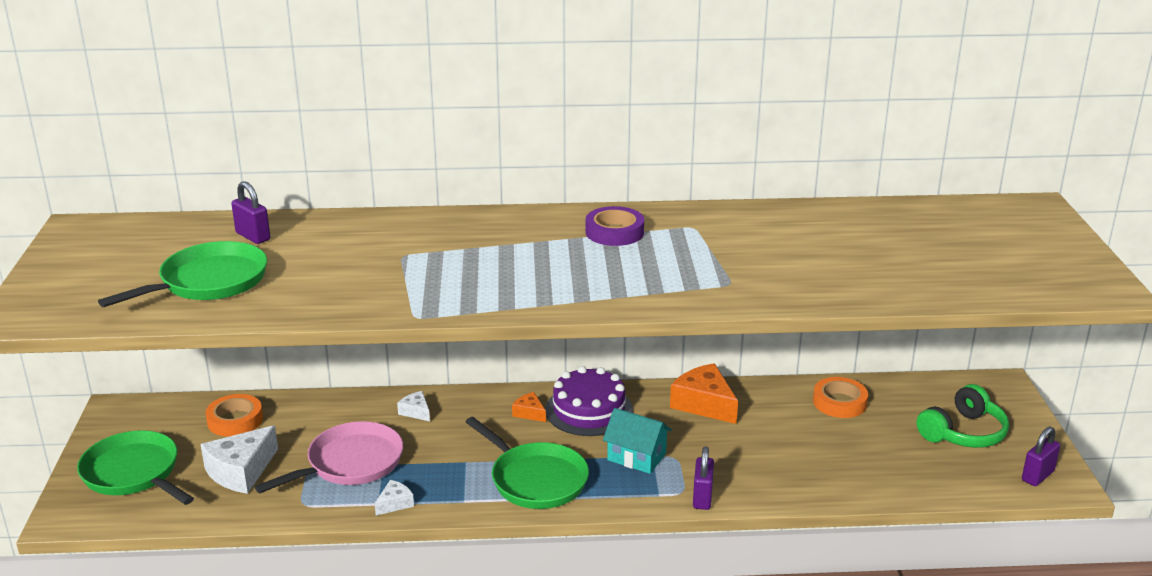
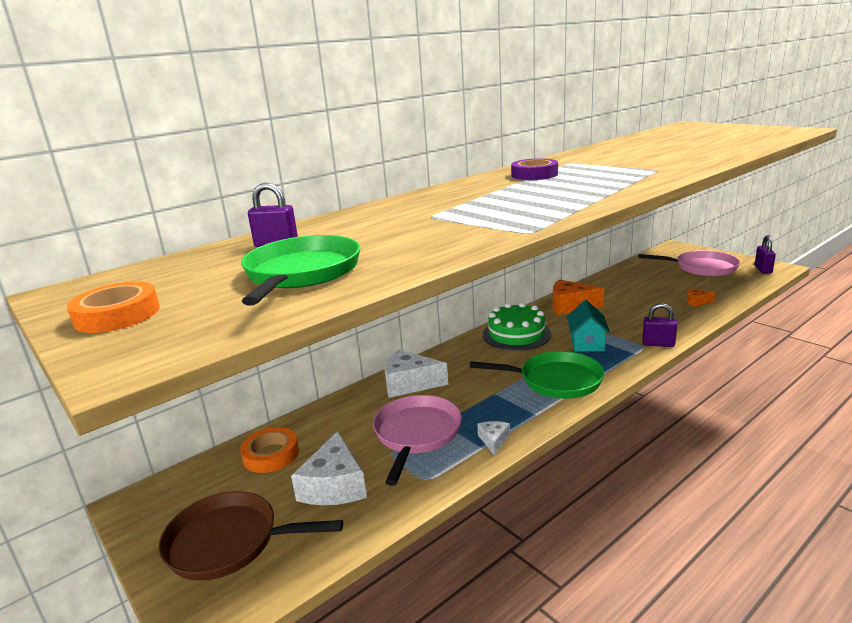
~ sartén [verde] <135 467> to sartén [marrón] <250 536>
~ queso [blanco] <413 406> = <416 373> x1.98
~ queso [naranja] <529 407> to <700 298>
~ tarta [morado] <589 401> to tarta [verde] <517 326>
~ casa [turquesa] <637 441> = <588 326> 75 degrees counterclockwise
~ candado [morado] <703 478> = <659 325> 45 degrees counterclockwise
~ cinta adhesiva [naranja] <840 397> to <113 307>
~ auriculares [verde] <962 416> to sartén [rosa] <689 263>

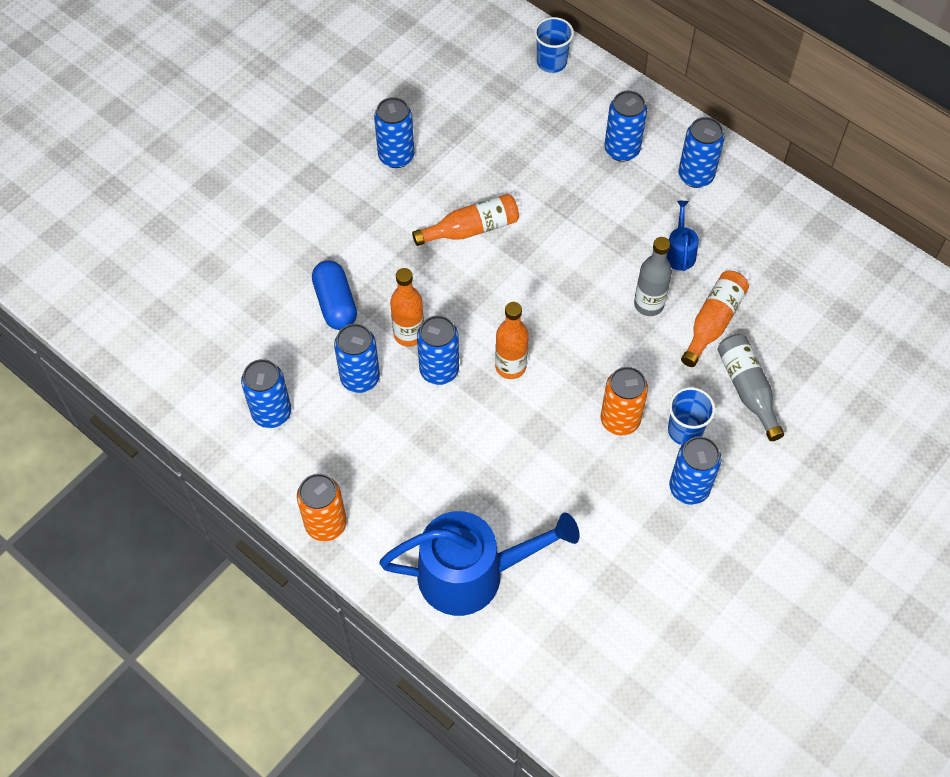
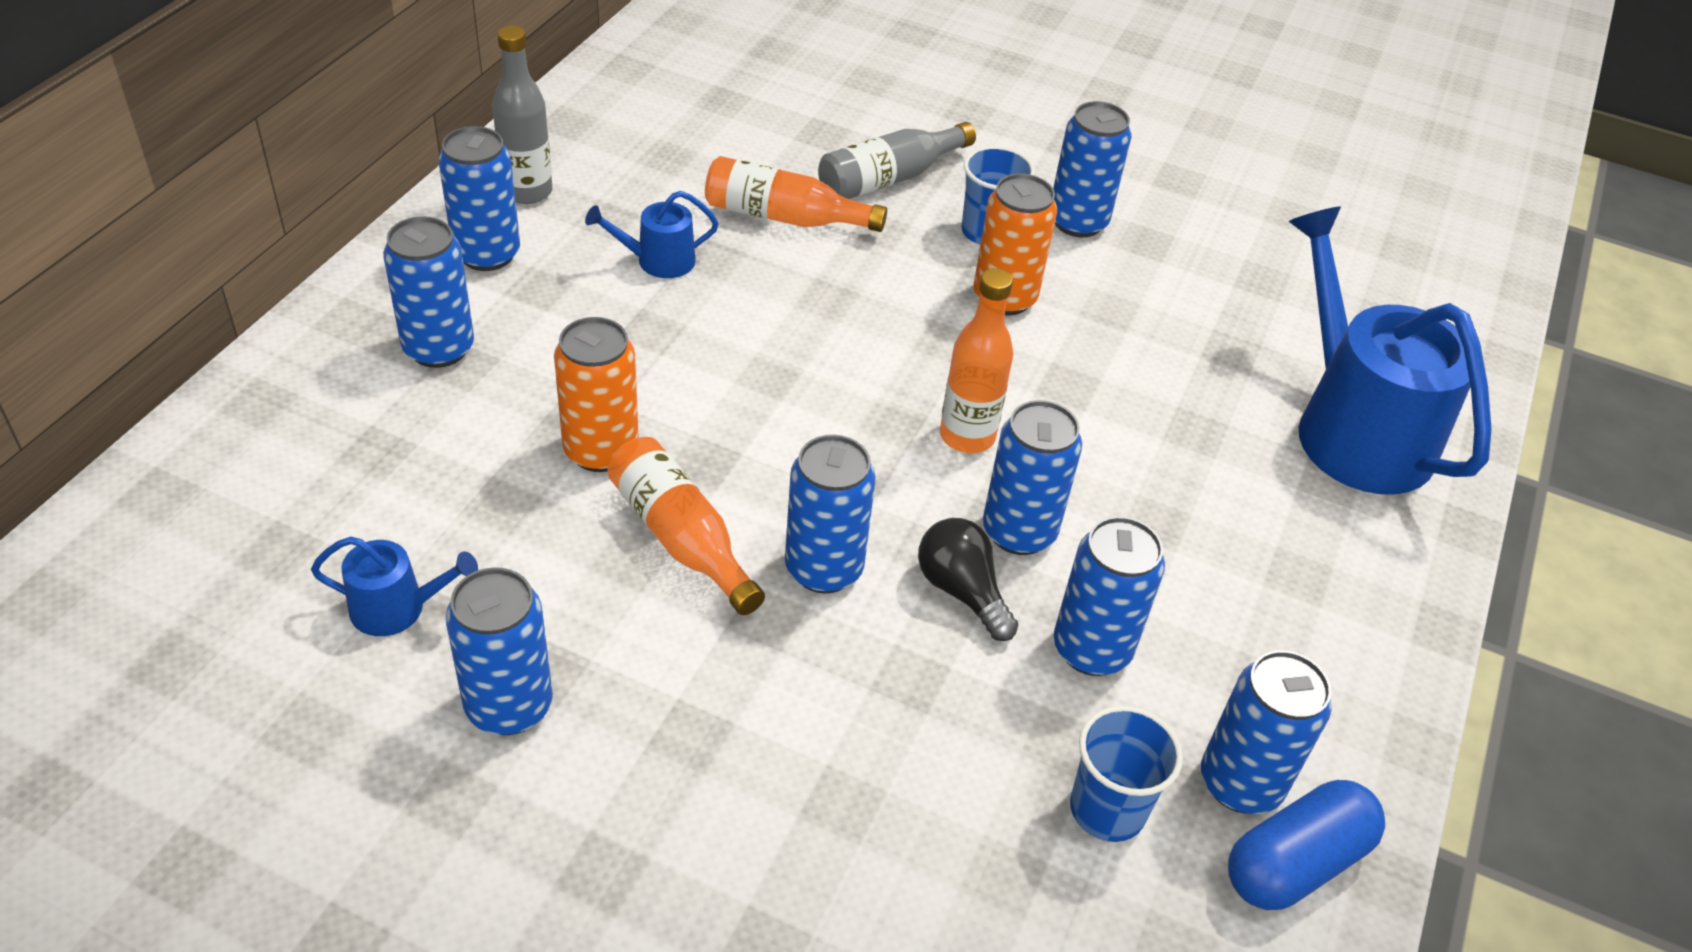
~ lata [naranja] <322 508> to <596 394>
~ cápsula [azul] <334 295> to <1306 845>
~ botella [naranja] <407 307> to bombilla [negro] <968 579>
~ vaso [azul] <554 45> to <1126 774>
~ botella [gris] <653 276> to <522 114>
+ regadera [azul] <394 586>
+ lata [azul] <830 514>

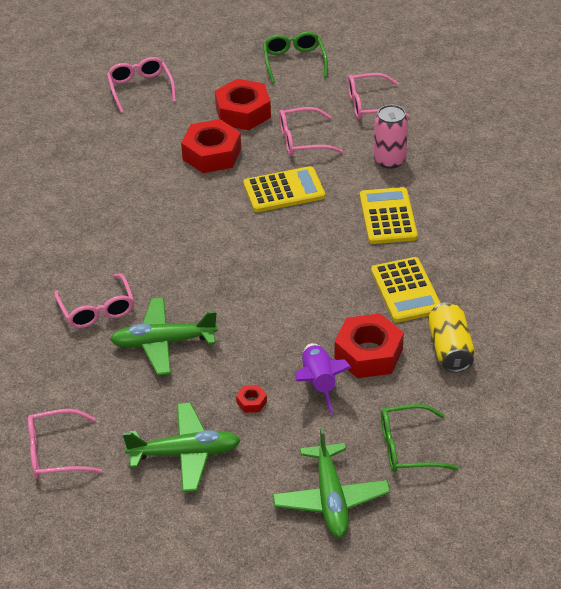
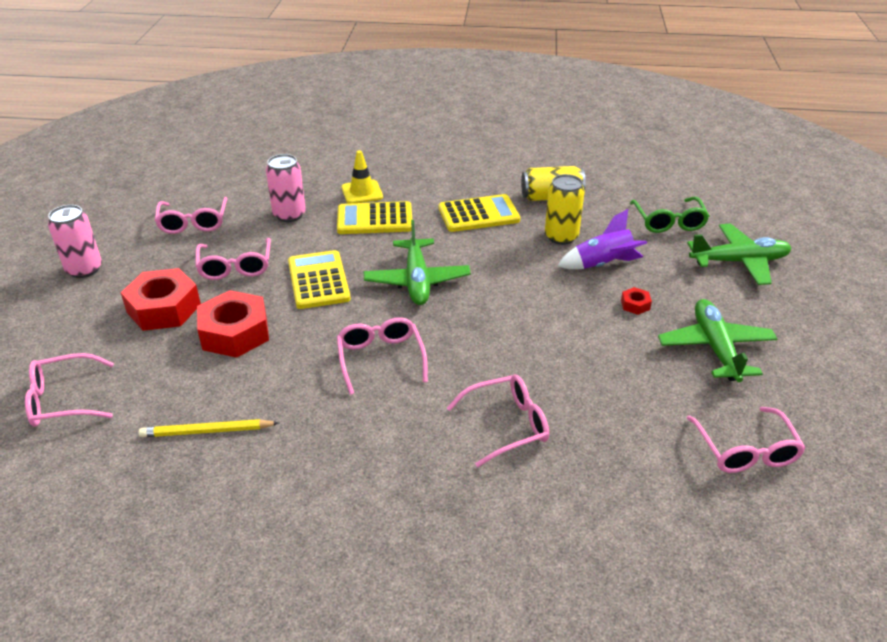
~ avión [verde] <164 336> to <417 262>
~ gafas [verde] <295 57> to lata [rosa] <75 241>
~ tuerca [rojo] <369 345> to lata [amarillo] <565 209>
+ lápiz [amarillo] <209 428>
+ gafas [rosa] <382 356>
+ cono de tráfico [amarillo] <362 176>

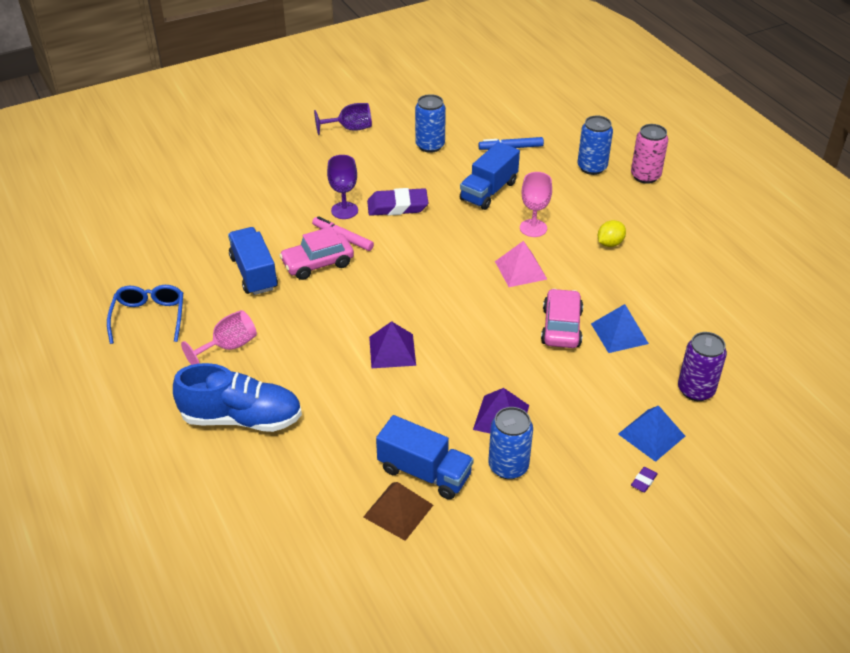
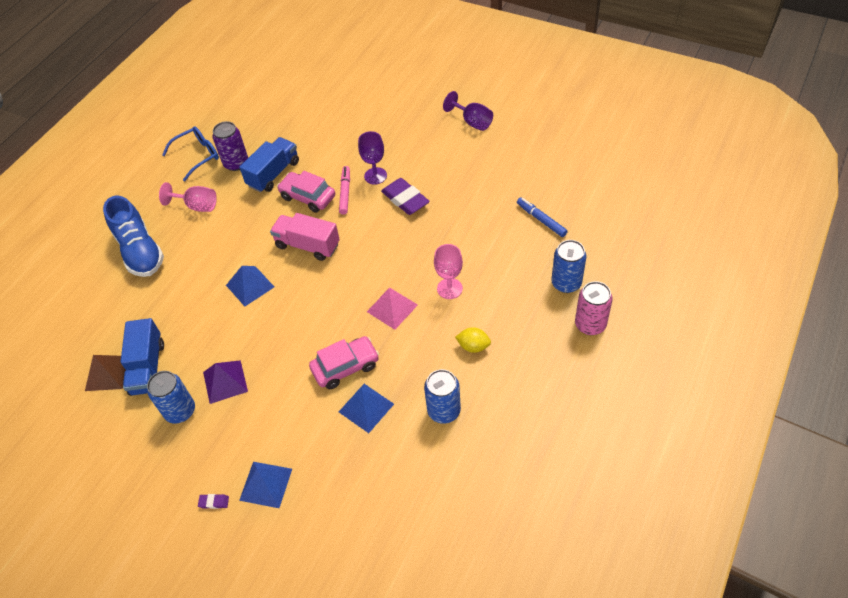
~ pirámide [morado] <392 344> to pirámide [azul] <250 286>
~ lata [azul] <430 123> to <442 396>
- camión [azul] <490 176>
~ lata [morado] <702 366> to <230 146>
+ camión [rosa] <305 237>

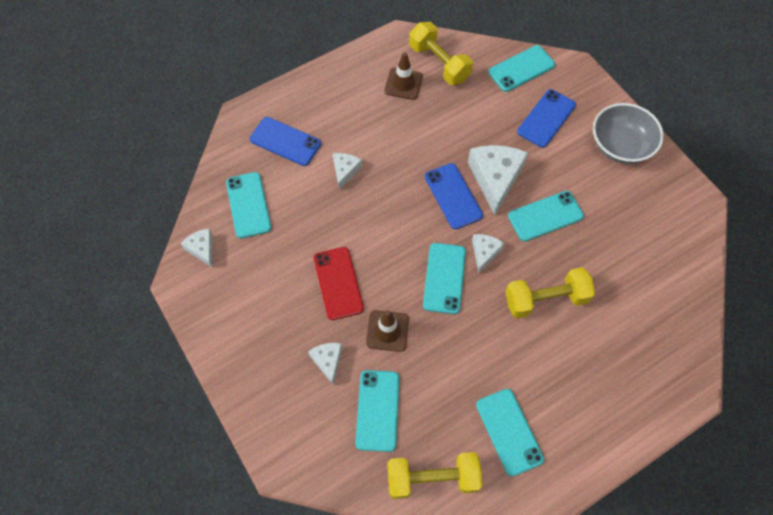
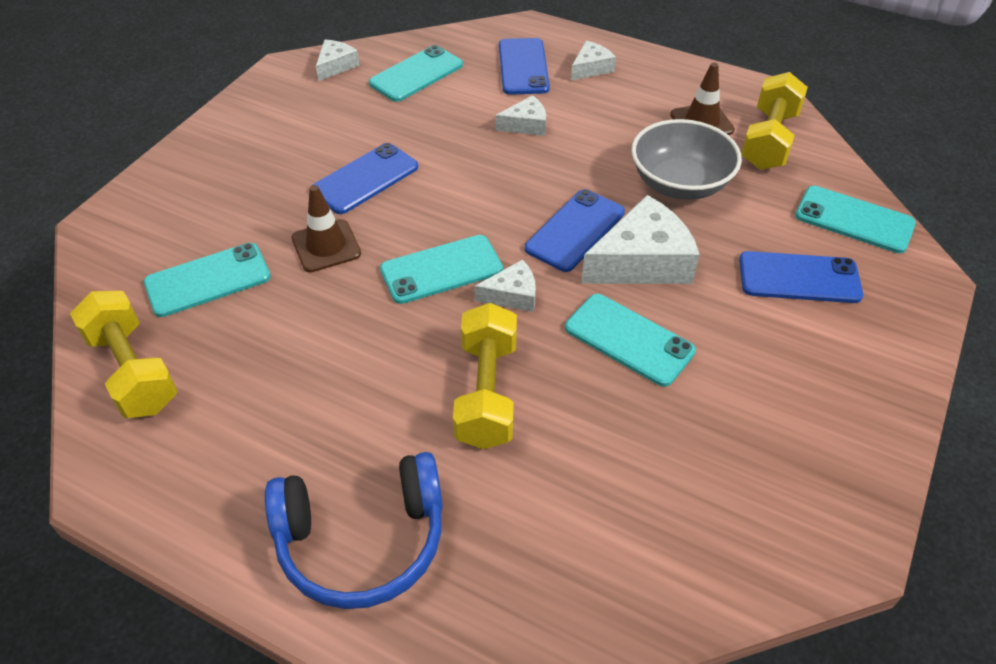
~ queso [blanco] <325 364> to <593 61>
~ móvil [rojo] <339 283> to móvil [azul] <364 178>
- móvil [turquesa] <510 433>
~ mancuerna [amarillo] <550 293> = <485 376> 45 degrees clockwise
~ cuenco [gris] <628 133> to <686 159>
+ auriculares [azul] <354 530>

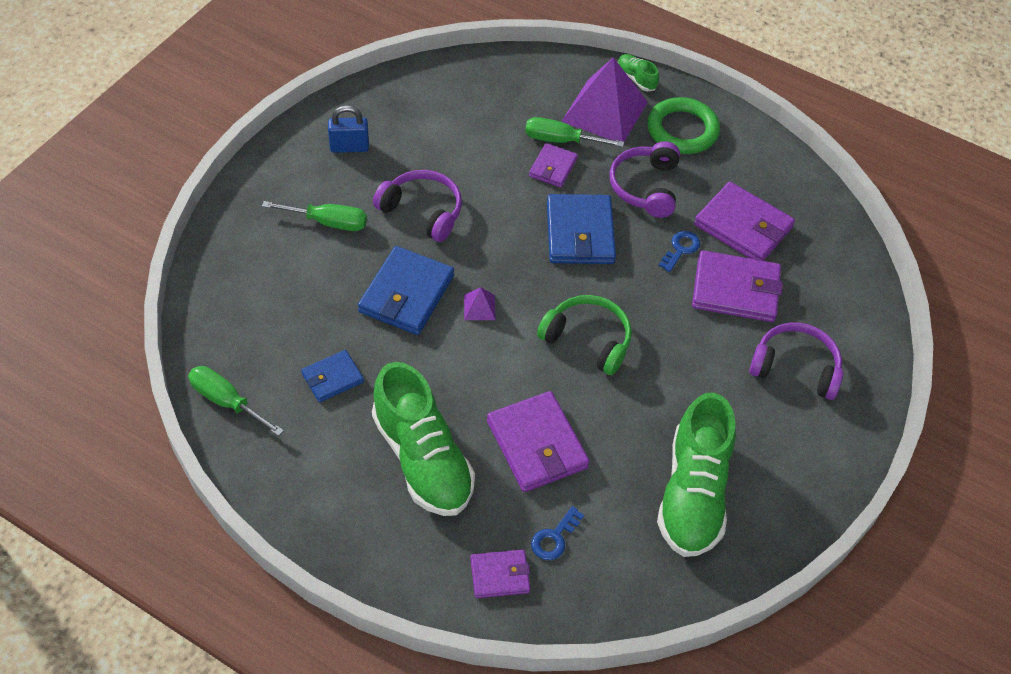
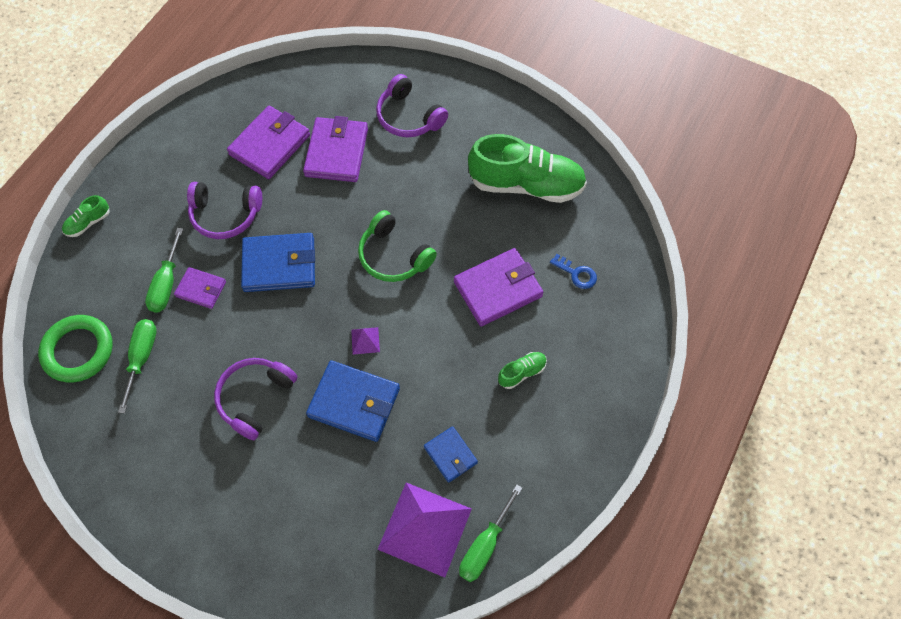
~ destornillador [verde] <314 216> to <137 366>
- candado [azul] <348 129>
~ zapato [verde] <423 439> = <522 370> x0.43
- cartera [morado] <500 574>
~ auriculares [verde] <584 335> = <397 246> 75 degrees counterclockwise
~ pirámide [morado] <604 99> to <424 530>
~ anillo [verde] <683 125> to <75 349>
- llave [azul] <679 251>
~ auriculares [morado] <796 361> = <412 105> 60 degrees counterclockwise

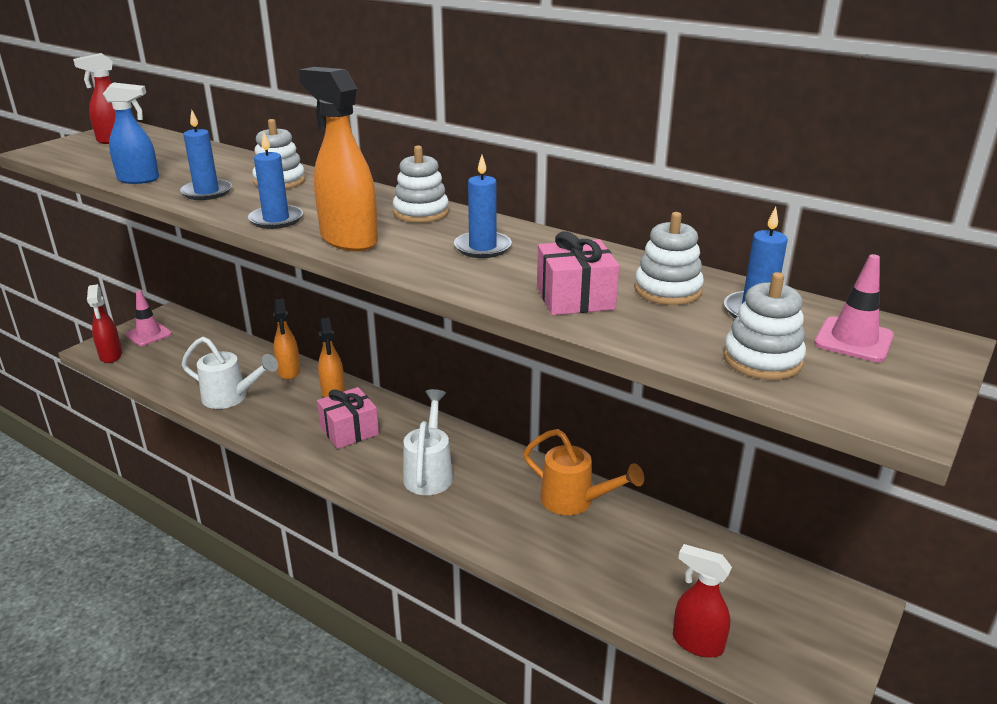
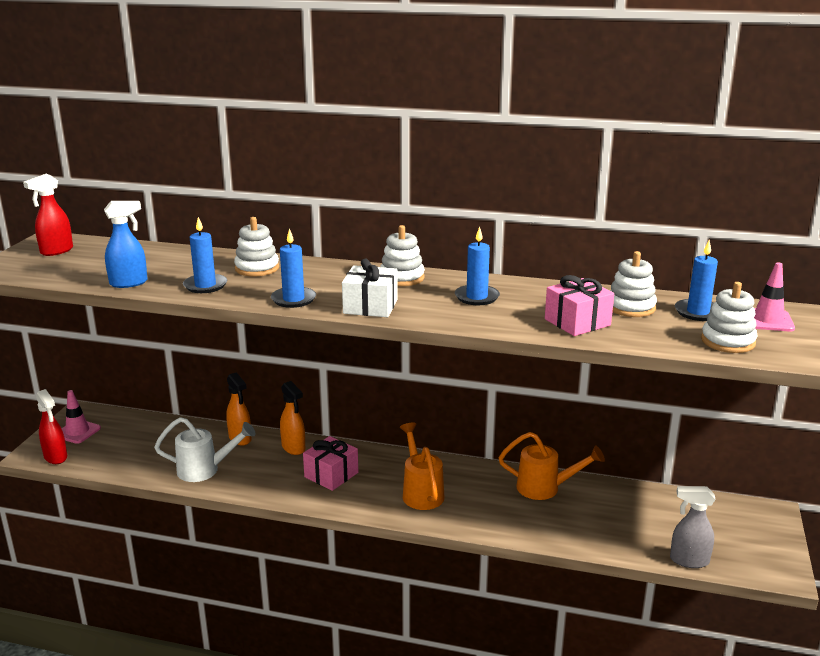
~ pulverizador [naranja] <338 159> to regalo [blanco] <370 288>
~ regadera [blanco] <428 442> to regadera [naranja] <422 466>
~ pulverizador [rojo] <702 601> to pulverizador [gris] <693 527>

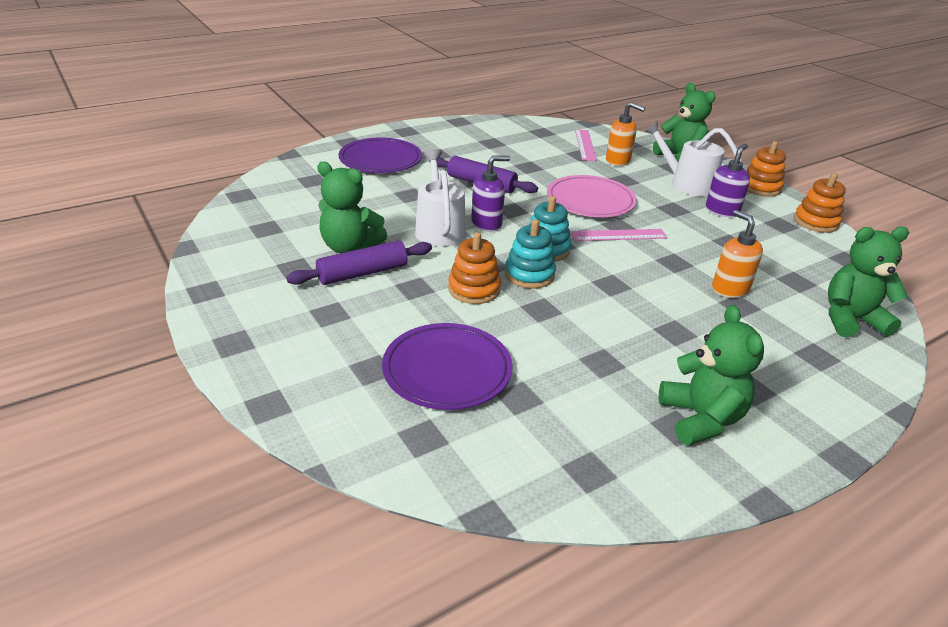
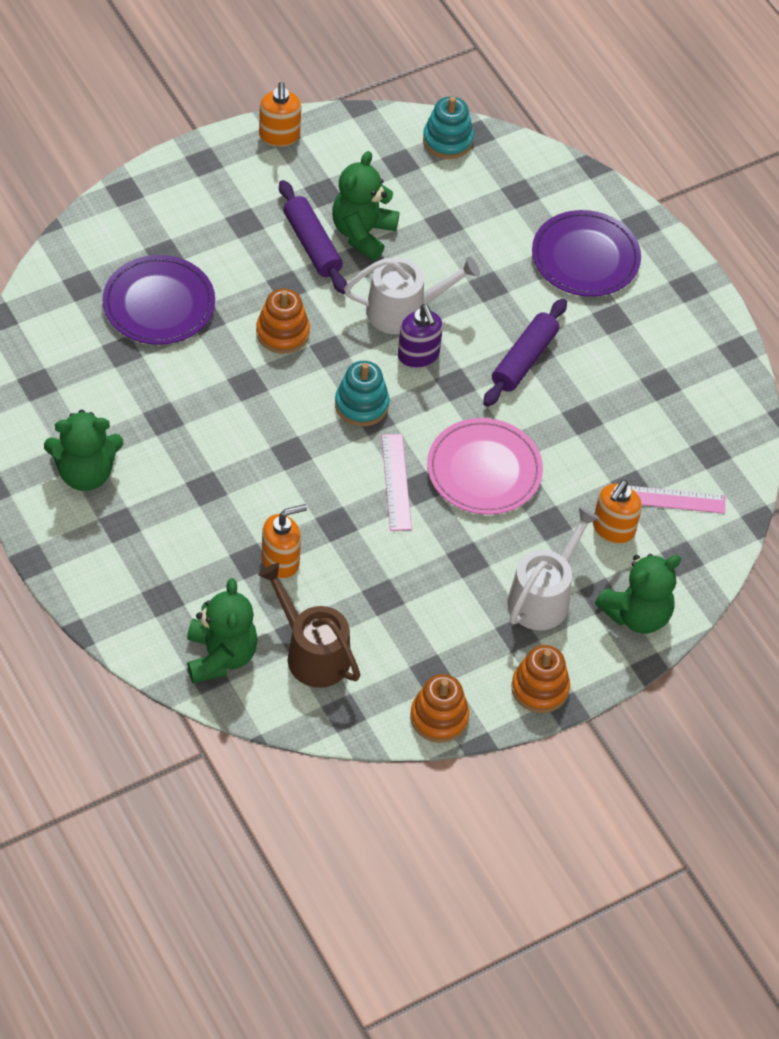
~ juguete apilable [turquesa] <530 254> to <448 127>
- dispensador de jabón [morado] <728 180>
+ regadera [marrón] <309 625>
+ dispensador de jabón [naranja] <280 114>

